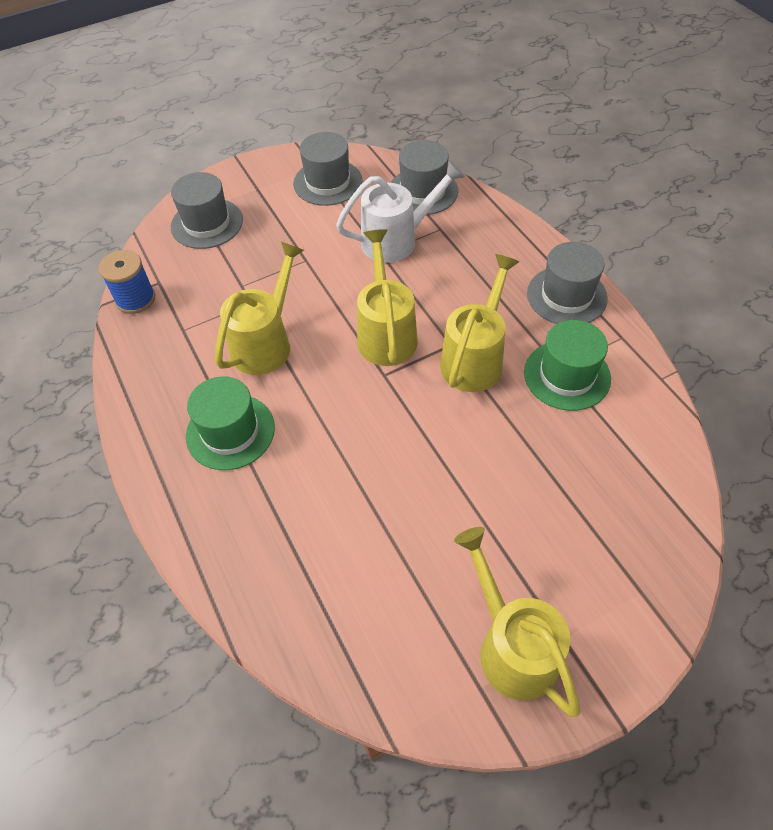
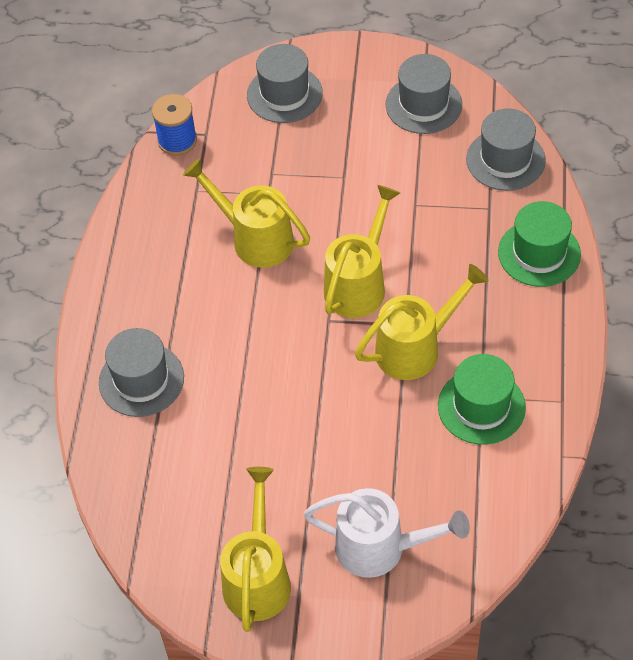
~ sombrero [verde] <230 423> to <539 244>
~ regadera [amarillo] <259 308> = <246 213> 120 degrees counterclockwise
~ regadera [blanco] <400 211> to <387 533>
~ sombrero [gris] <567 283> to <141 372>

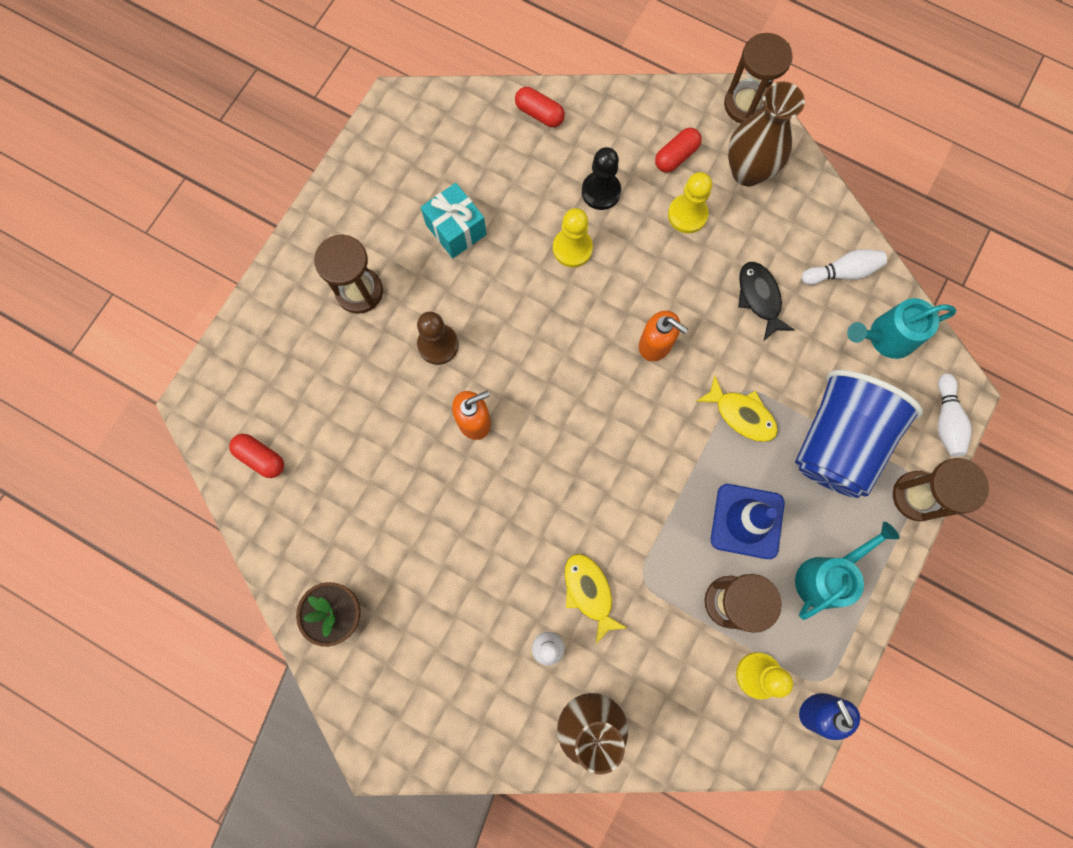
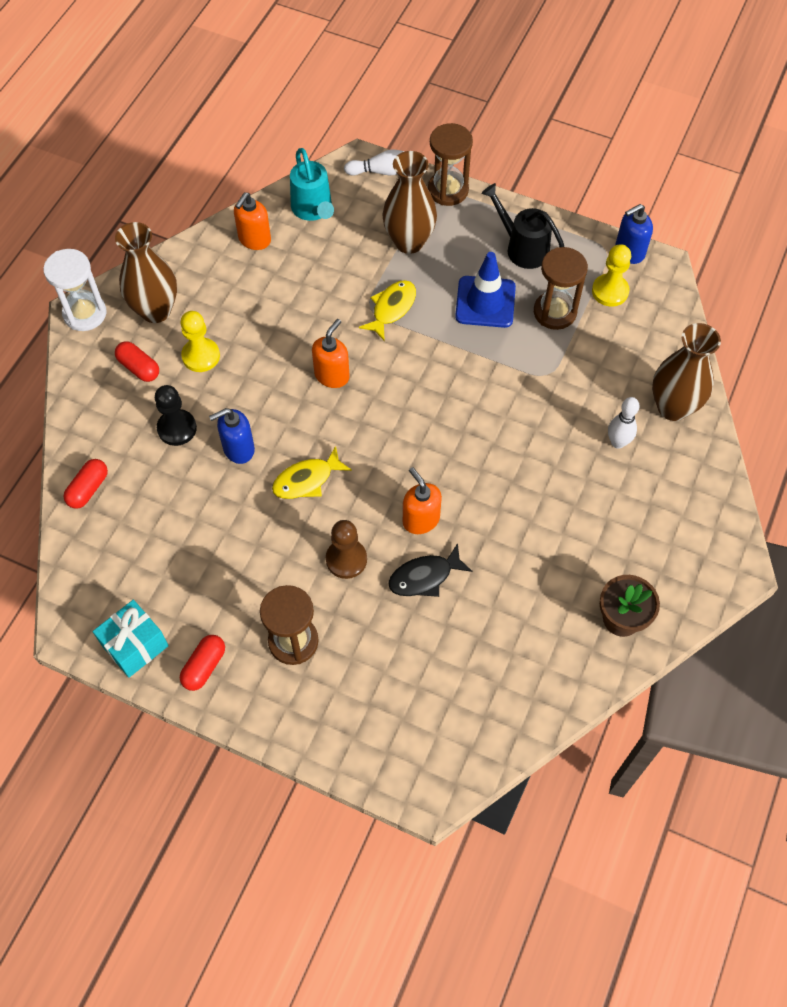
~ cápsula [rojo] <256 456> to <202 663>
~ regalo [turquesa] <454 220> to <131 639>
~ peón [amarillo] <573 237> to dispensador de jabón [azul] <232 436>
~ pez [amarillo] <596 599> to <312 472>
~ reloj de arena [marrón] <758 78> to reloj de arena [blanco] <75 290>
~ pez [negro] <766 301> to <430 570>
~ vaso [azul] <859 434> to florero [marrón] <409 202>
~ regadera [turquesa] <847 571> to regadera [negro] <522 226>
~ bolo [blanco] <844 267> to dispensador de jabón [naranja] <252 221>

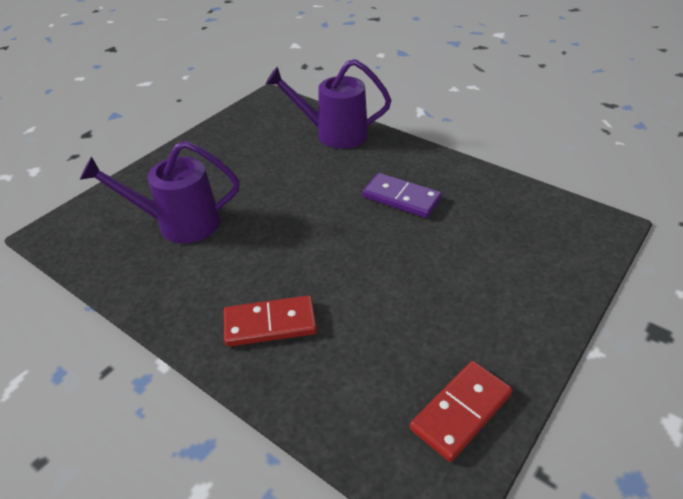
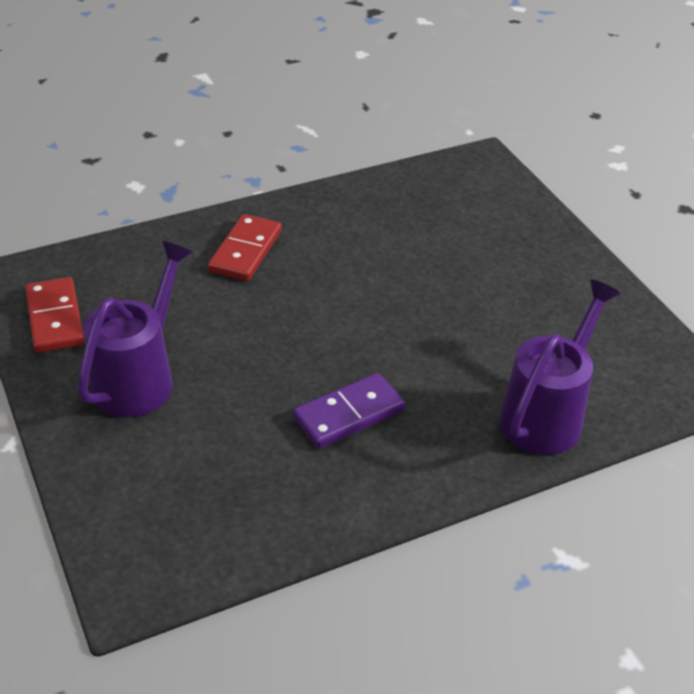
~ regadera [morado] <159 192> to <135 329>

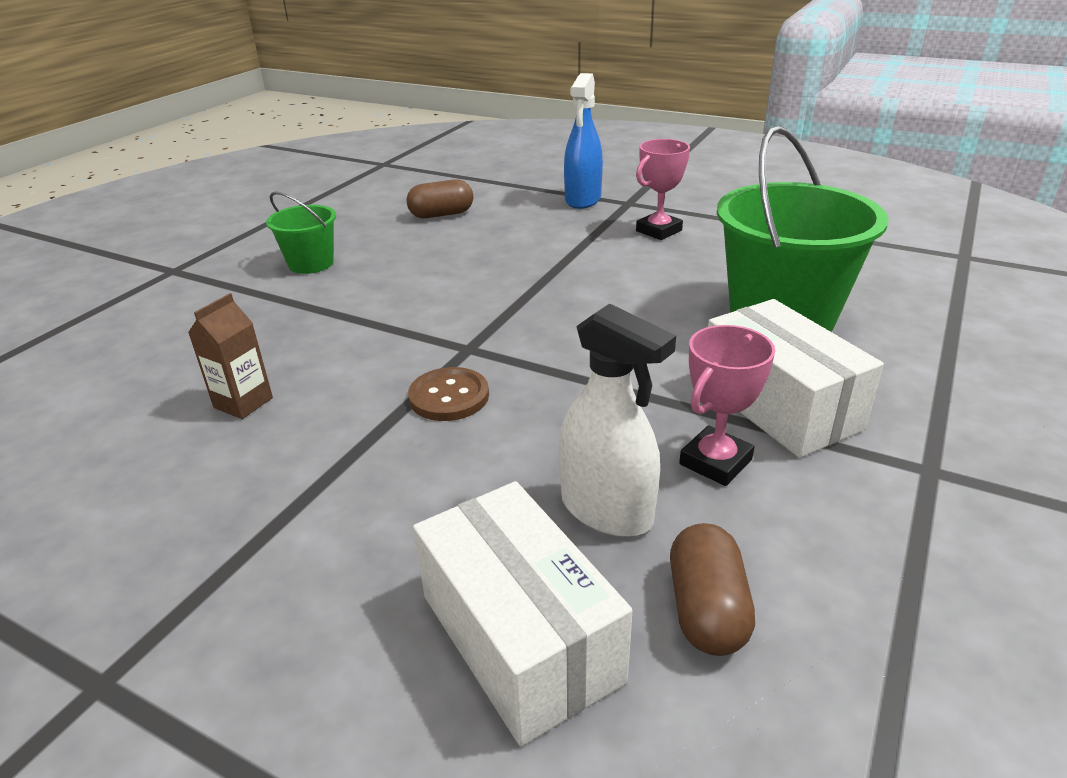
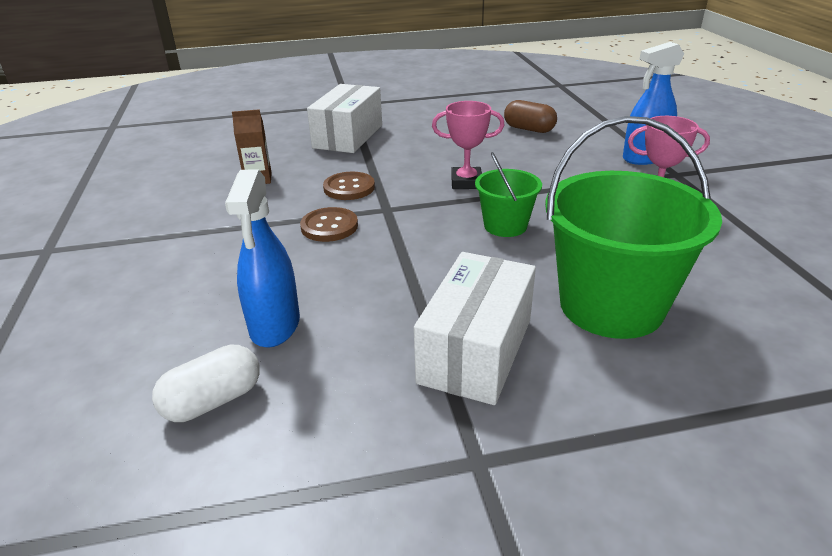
~ balde [verde] <301 232> to <508 194>
~ caja [blanco] <523 613> to <344 118>
~ pulverizador [blanco] <617 420> to pulverizador [azul] <262 258>
~ cápsula [marrón] <712 589> to cápsula [blanco] <206 383>
~ trofeo [rosa] <727 405> to <468 145>
+ botón [marrón] <349 186>

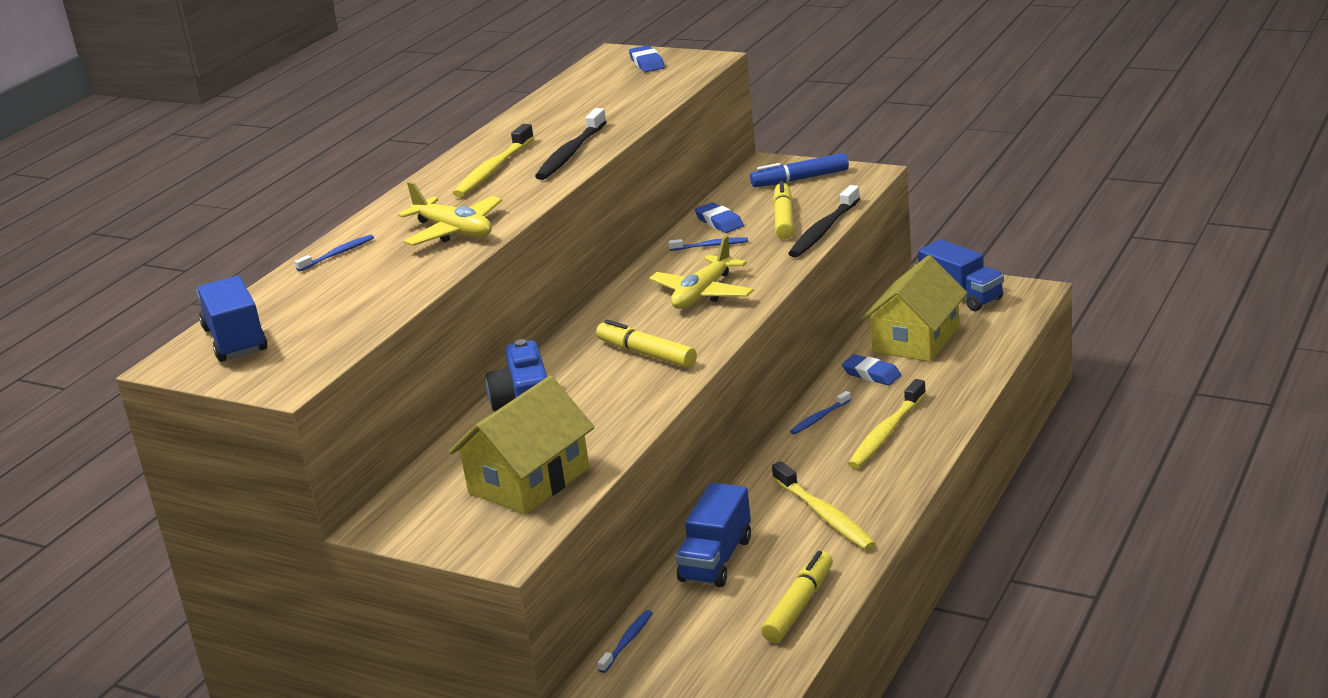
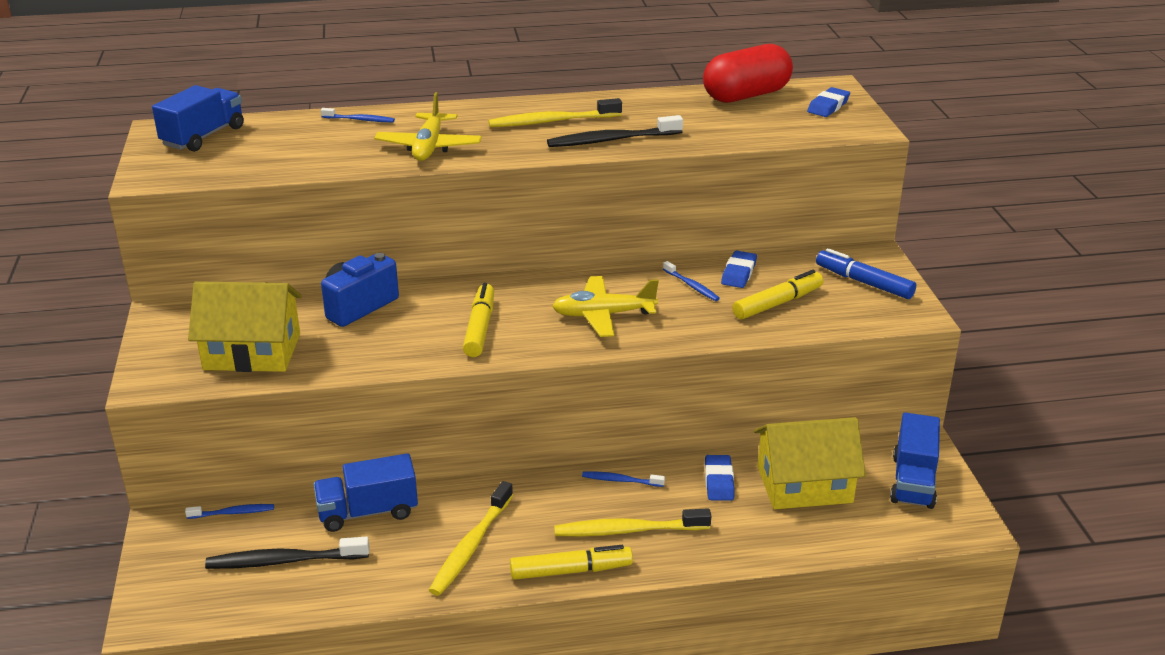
~ rotulador [amarillo] <797 597> to <571 562>
~ cepillo de dientes [negro] <824 221> to <287 553>
+ cápsula [rojo] <748 73>

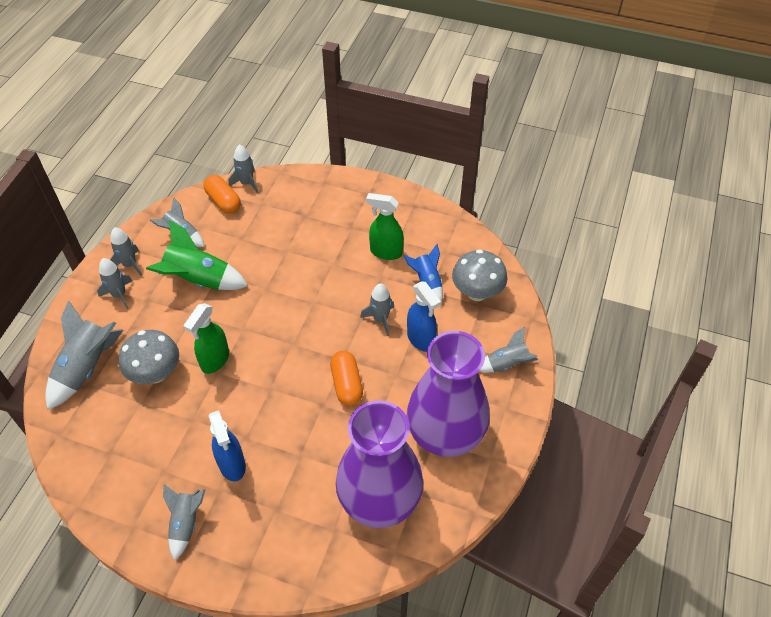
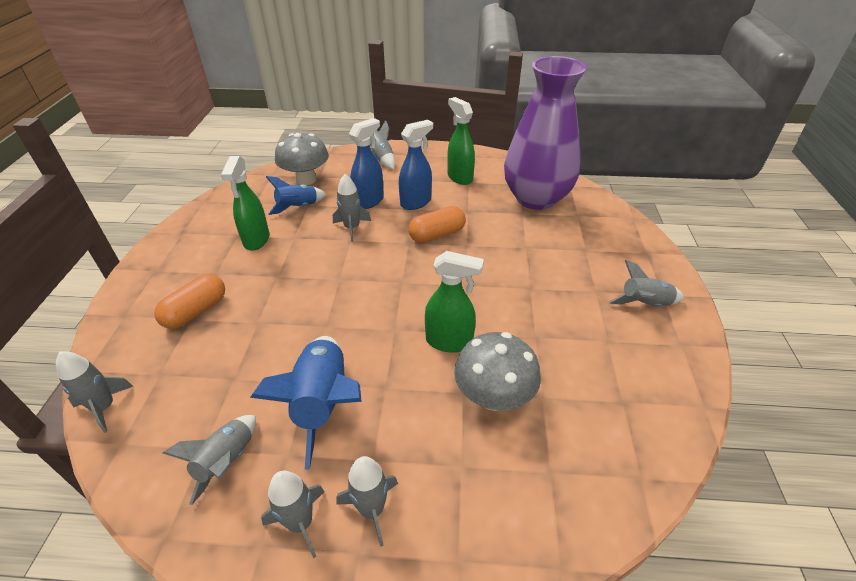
- cohete [gris] <84 355>
~ cohete [verde] <197 255> to cohete [azul] <306 403>
~ cápsula [naranja] <222 194> to <189 301>
~ pulverizador [azul] <227 445> to <416 165>
~ florero [morado] <448 394> to pulverizador [verde] <461 141>

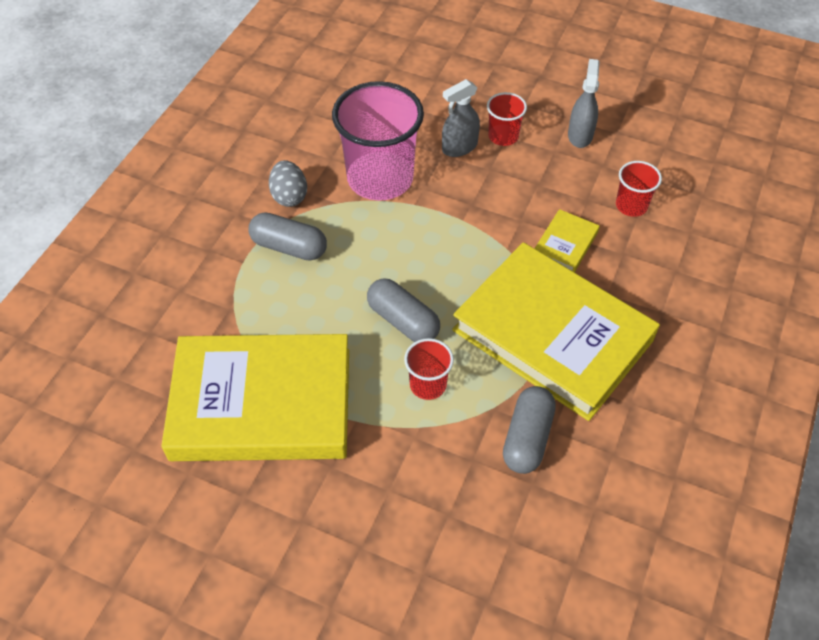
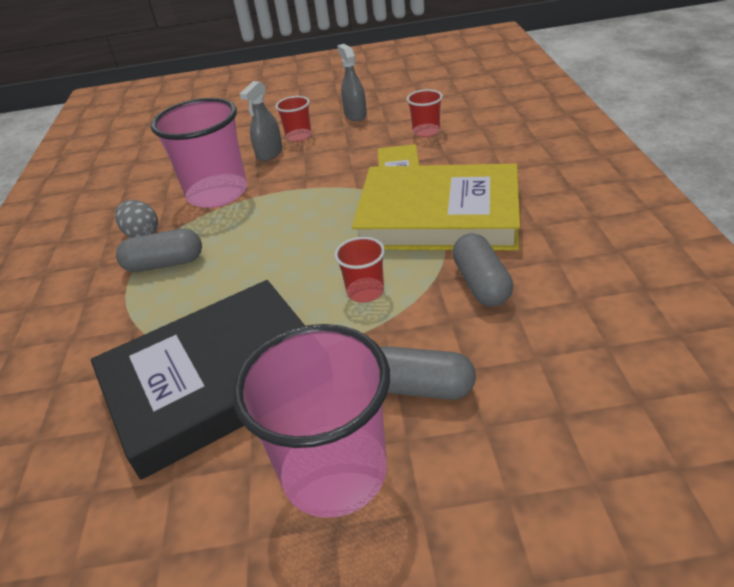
~ libro [amarillo] <255 397> to libro [negro] <198 380>
~ cápsula [gris] <403 310> to <428 373>
+ vaso [rosa] <311 421>

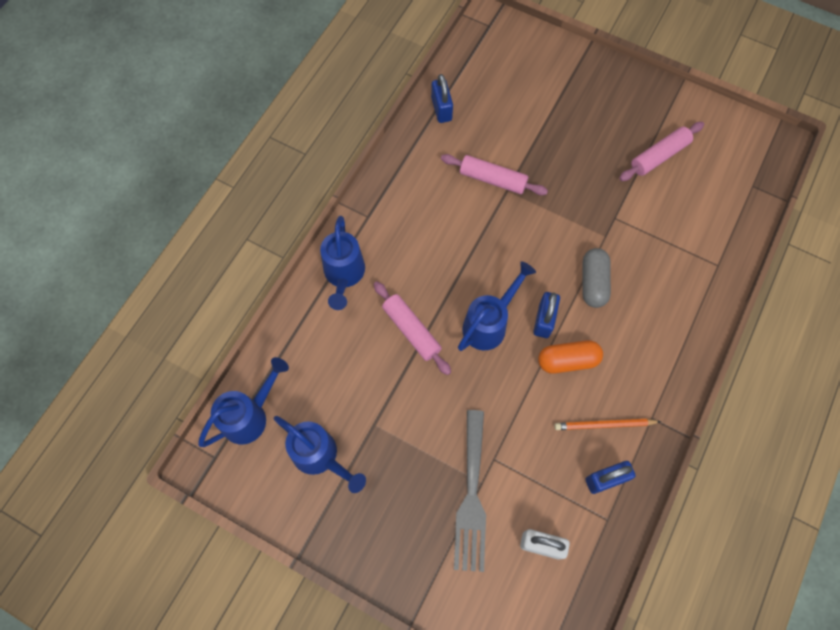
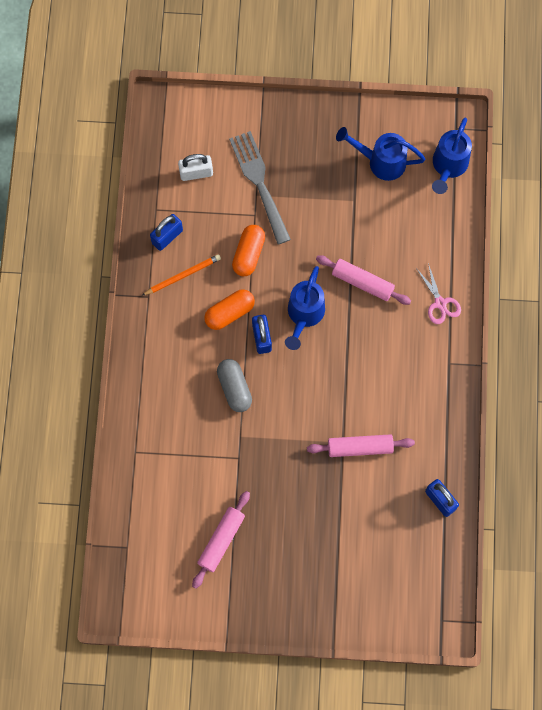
~ regadera [azul] <342 263> to tijeras [rosa] <438 293>
+ cápsula [naranja] <248 250>

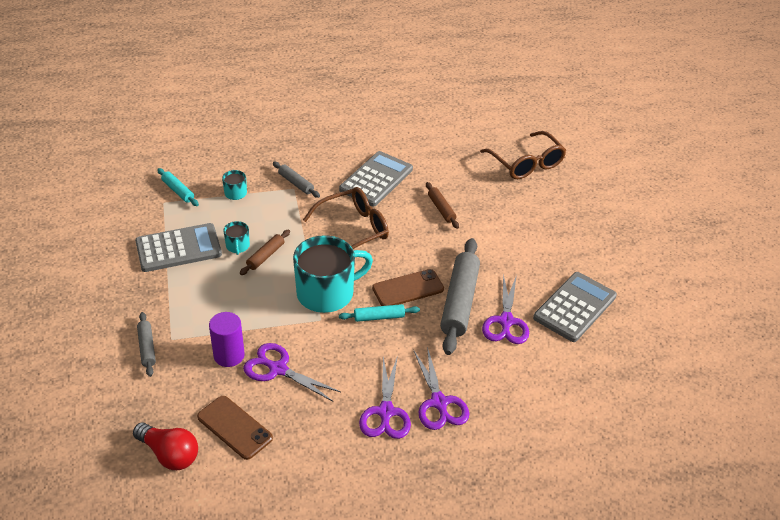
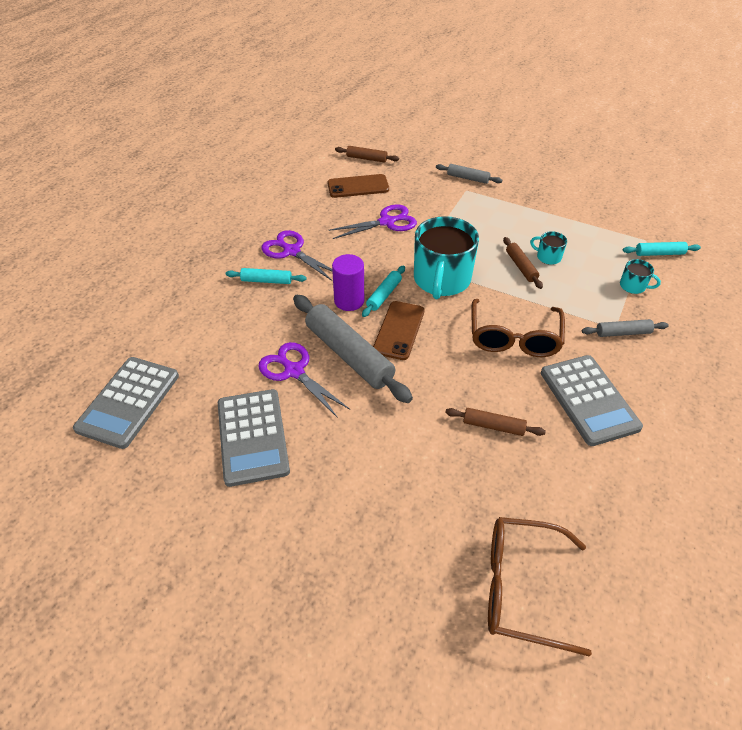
~ bombilla [rojo] <165 446> to rodillo [marrón] <367 154>
~ calculadora [gris] <178 247> to <126 403>
~ cilindro [morado] <227 339> to <348 282>
~ tijeras [morado] <441 388> to rodillo [turquesa] <266 276>

